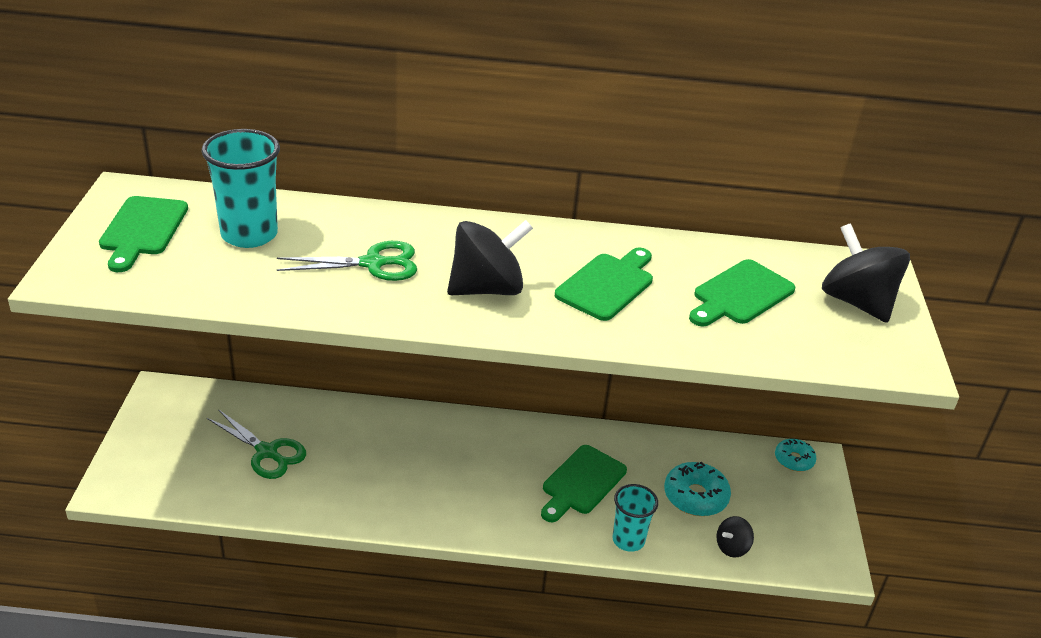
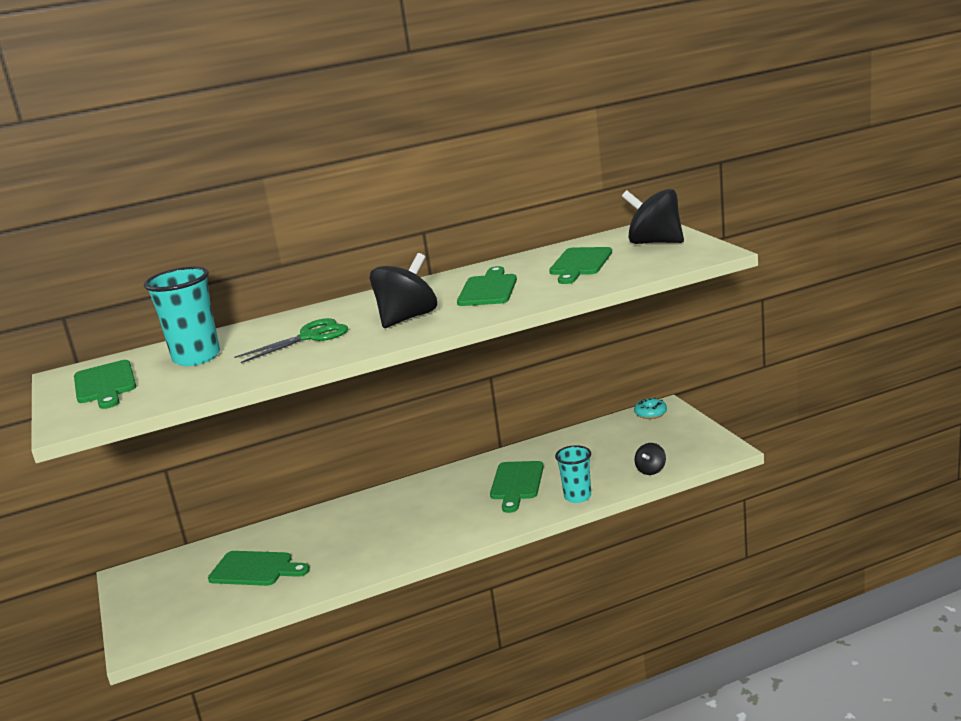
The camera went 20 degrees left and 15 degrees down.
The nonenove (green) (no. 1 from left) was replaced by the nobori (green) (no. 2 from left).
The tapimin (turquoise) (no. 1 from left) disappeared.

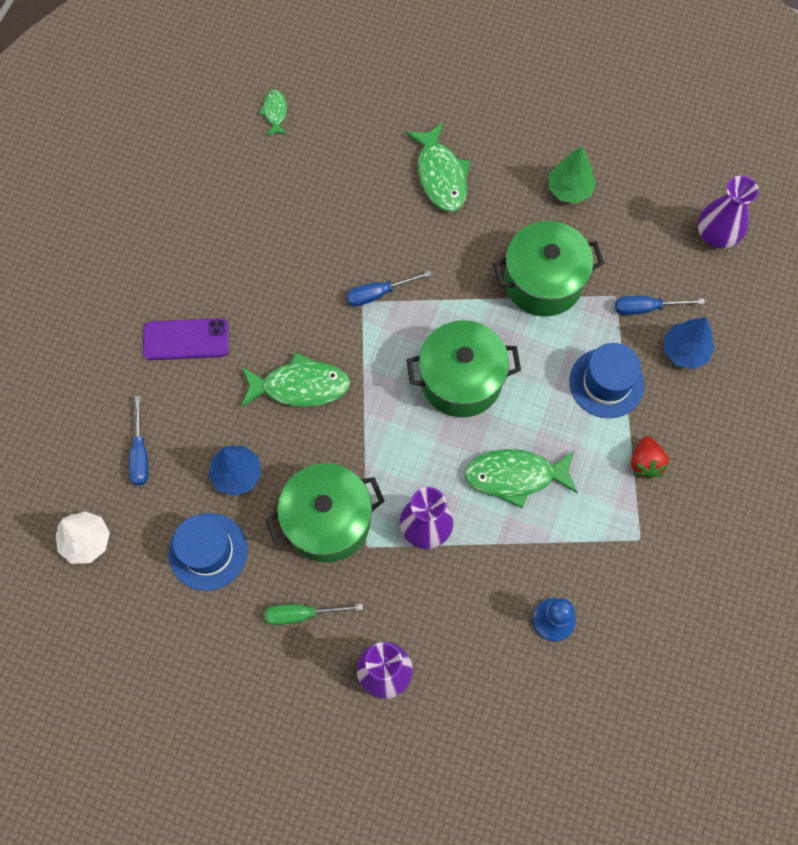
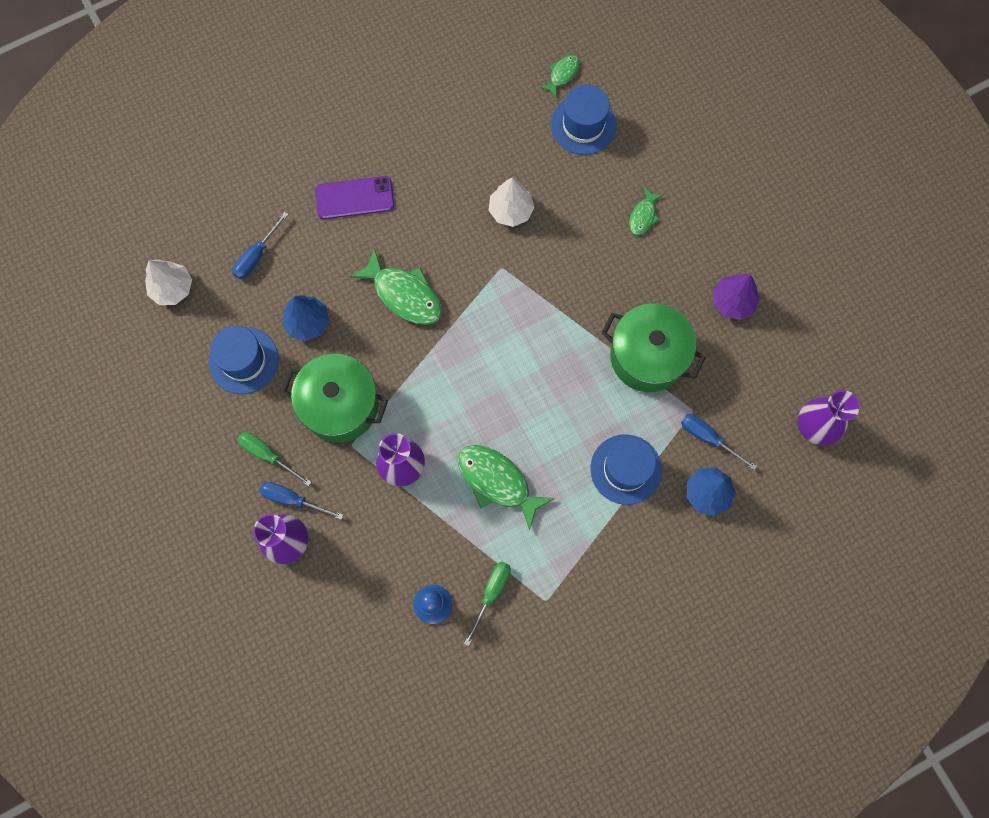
The camera went 40 degrees right and 5 degrees up.
The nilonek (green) (no. 3 from left in the first image) changed to 0.53 times the size.
The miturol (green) became the miturol (purple).
The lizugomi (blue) (no. 2 from left) moved.
The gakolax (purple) turned 45 degrees counterclockwise.
The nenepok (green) (no. 2 from left) disappeared.
The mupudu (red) disappeared.
The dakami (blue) (no. 2 from left) appeared.
The miturol (white) (no. 2 from left) appeared.
The lizugomi (green) (no. 2 from left) appeared.

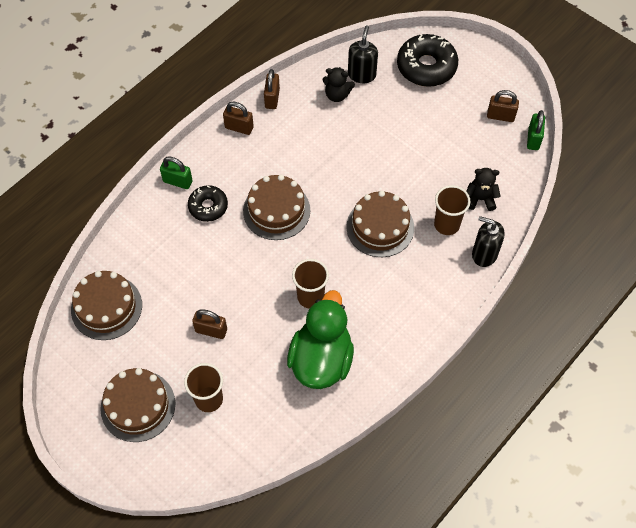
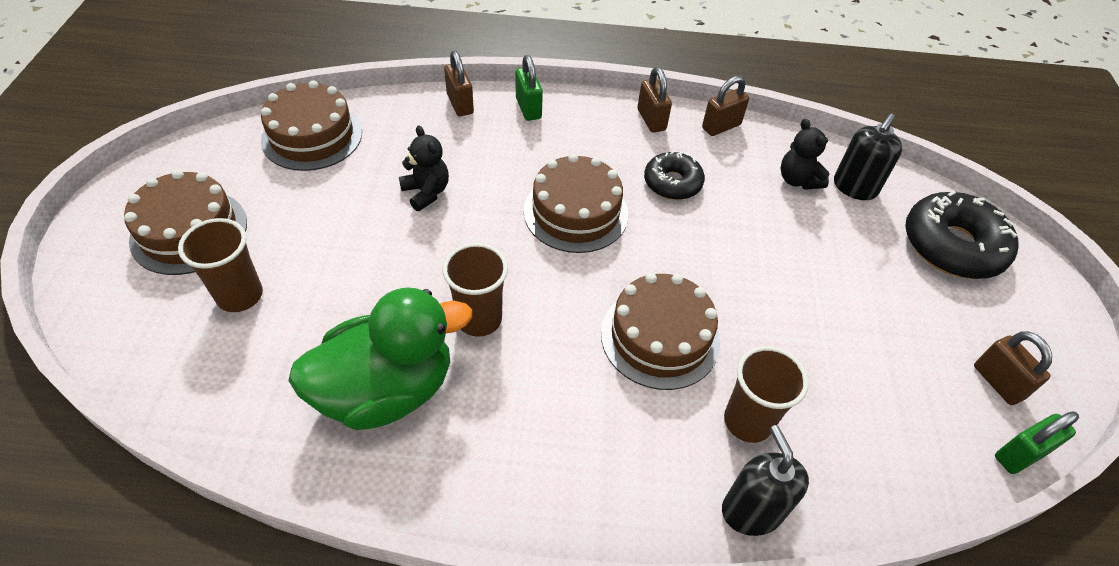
The camera went 50 degrees right and 10 degrees down.
The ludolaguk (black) (no. 1 from left in the first image) turned 150 degrees clockwise.
The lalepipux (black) (no. 2 from left in the first image) moved.
The tapimin (black) (no. 1 from left) moved.
The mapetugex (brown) (no. 1 from left) moved.

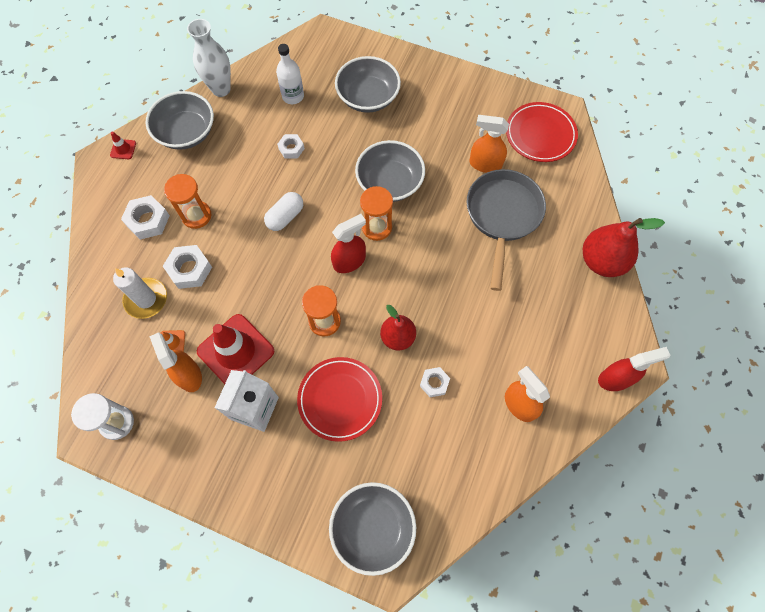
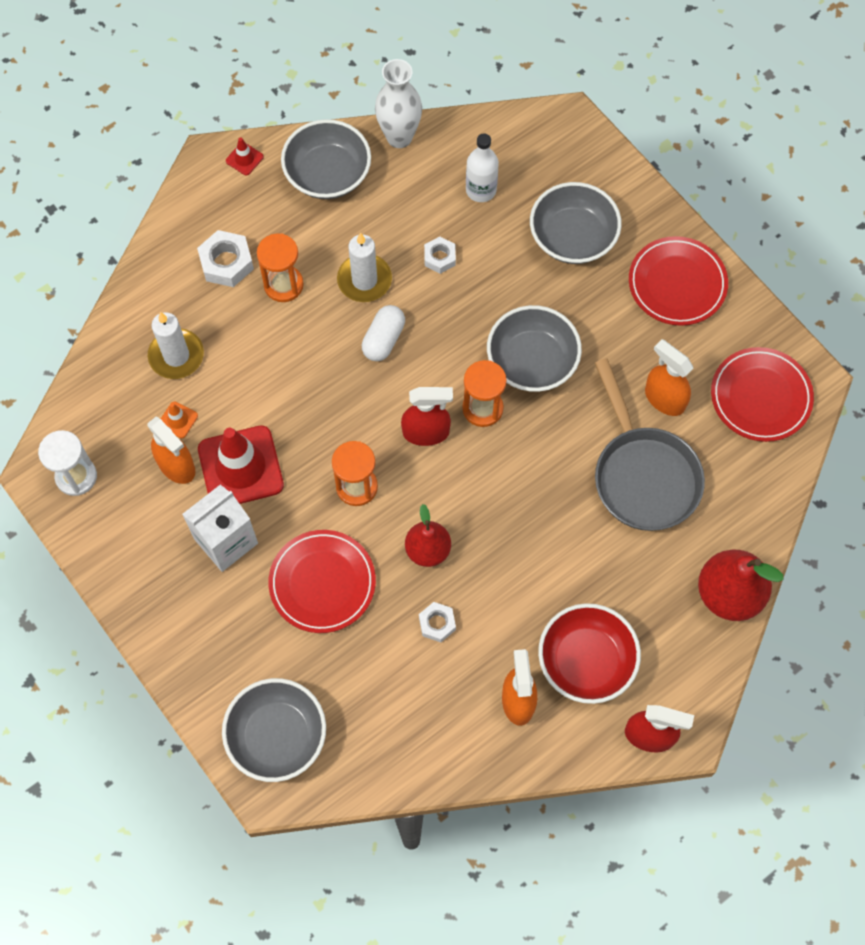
The camera went 30 degrees right and 0 degrees up.
The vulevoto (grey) turned 120 degrees clockwise.
The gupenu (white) turned 45 degrees counterclockwise.
The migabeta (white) (no. 2 from left) disappeared.
The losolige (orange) (no. 1 from left) turned 135 degrees clockwise.
The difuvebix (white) (no. 2 from left) appeared.
The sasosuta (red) (no. 2 from left) appeared.
The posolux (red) appeared.

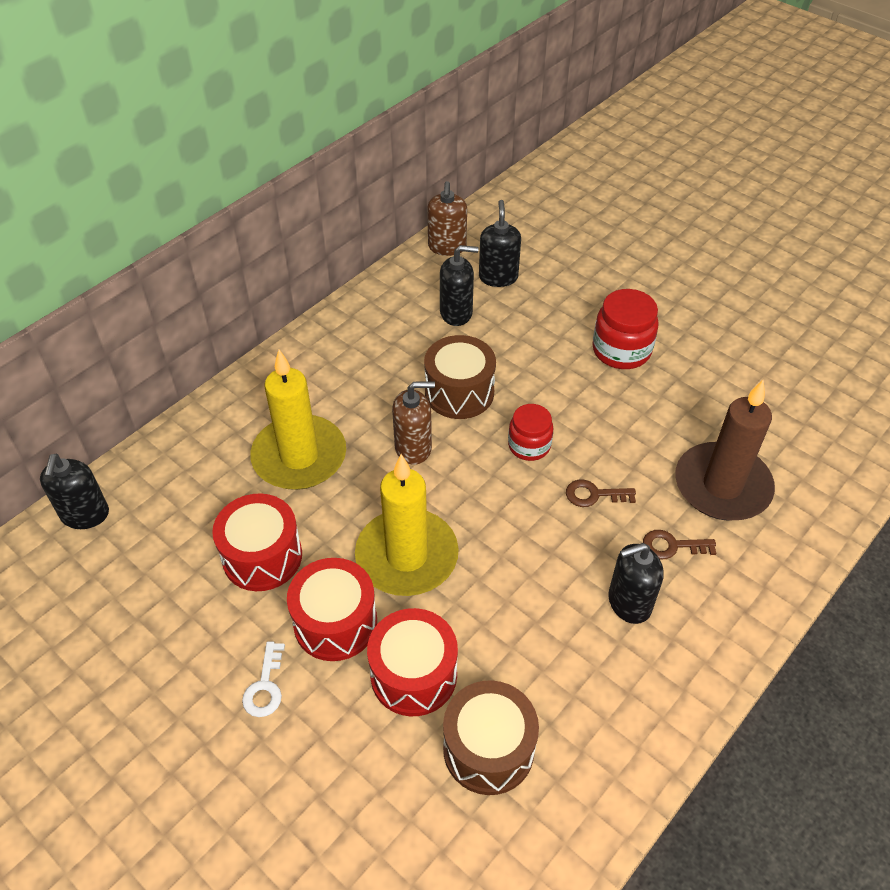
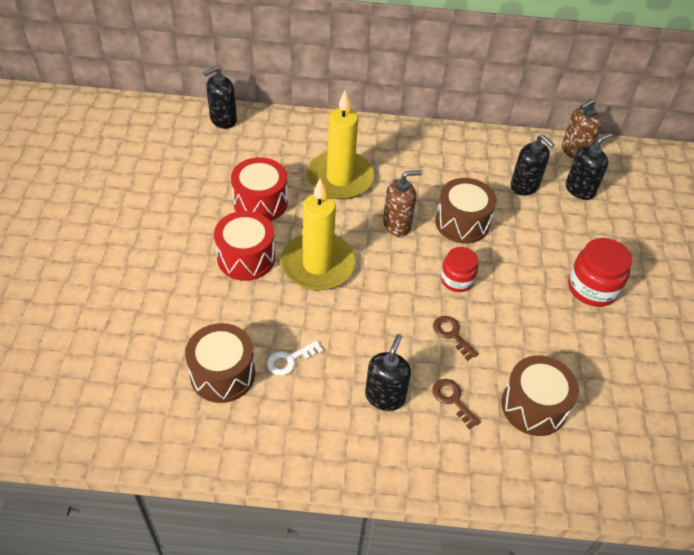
The camera went 50 degrees right and 0 degrees up.
The difuvebix (brown) was replaced by the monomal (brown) (no. 3 from left).
The ludolaguk (brown) (no. 1 from left) turned 60 degrees counterclockwise.
The ludolaguk (black) (no. 4 from left in the first image) turned 75 degrees clockwise.
The monomal (red) (no. 3 from left) disappeared.
The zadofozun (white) moved.

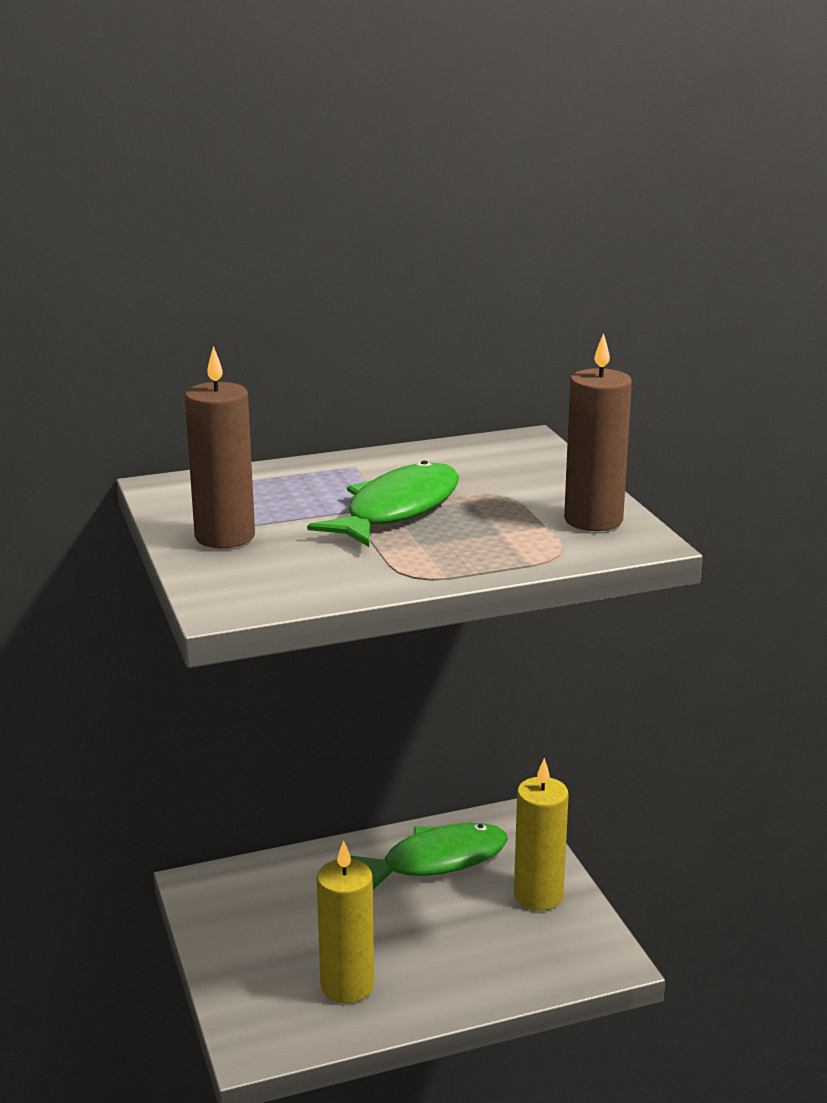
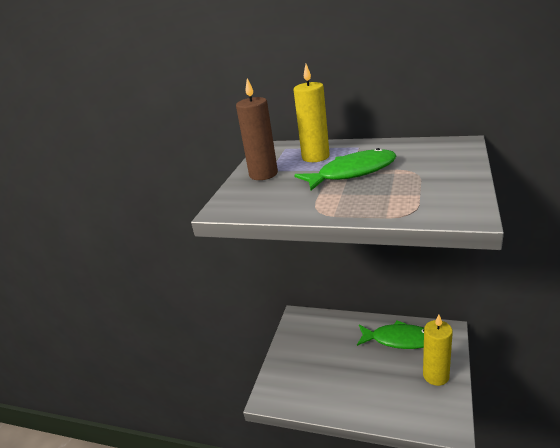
The camera went 40 degrees right and 5 degrees up.
The difuvebix (brown) (no. 2 from left) disappeared.
The difuvebix (yellow) (no. 1 from left) moved.

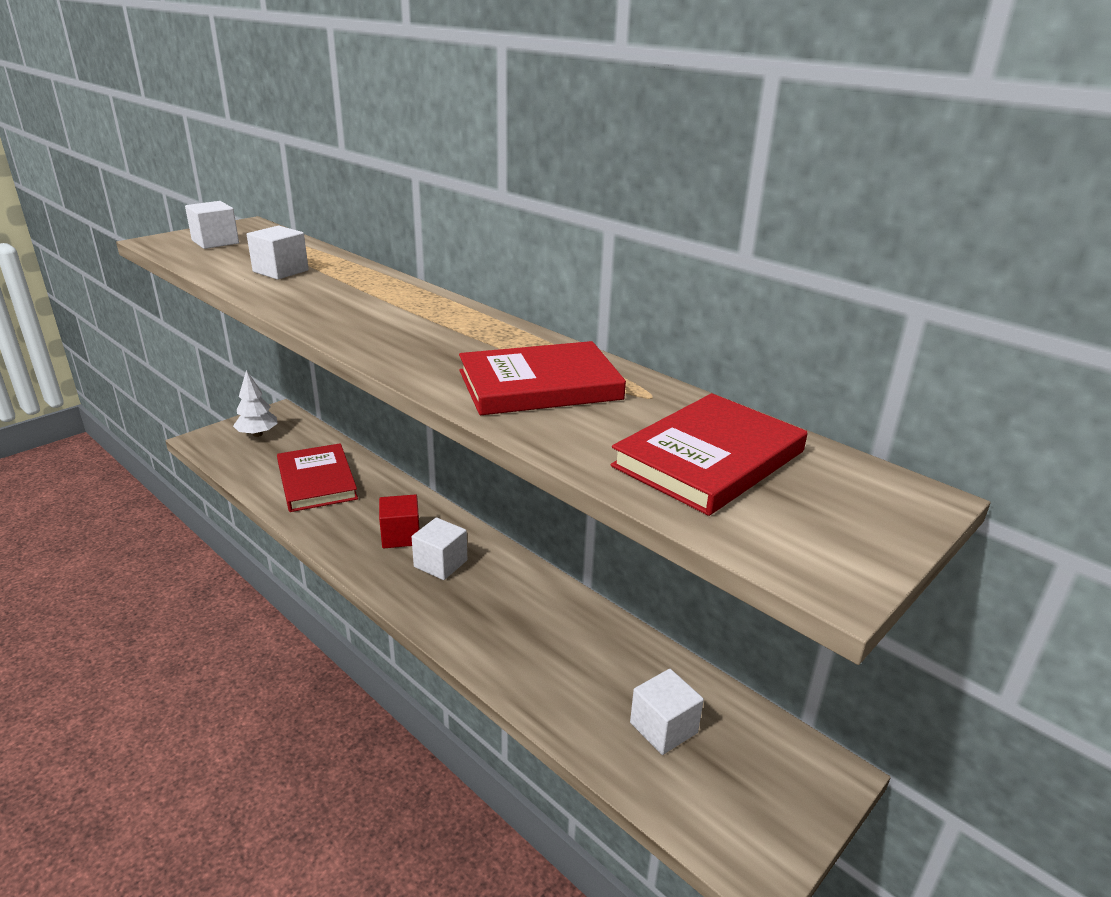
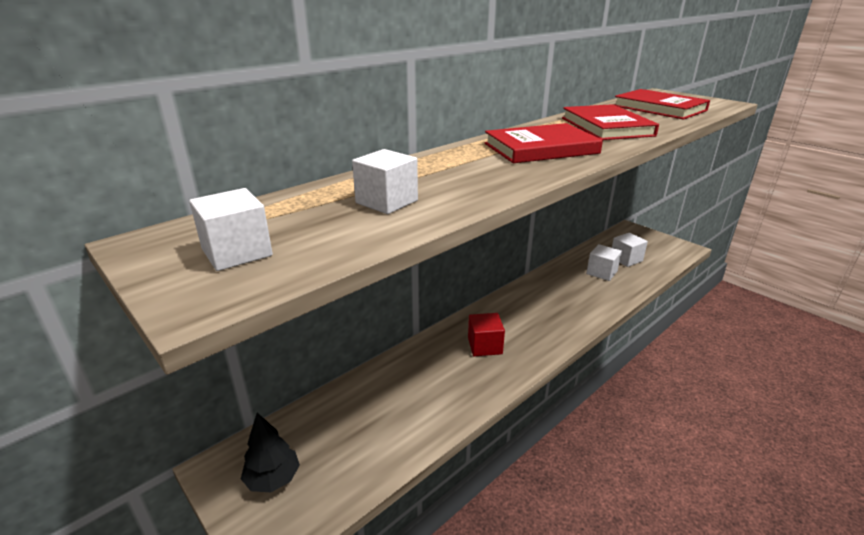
The camera went 85 degrees left and 0 degrees up.
The miturol (white) became the miturol (black).
The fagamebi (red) (no. 1 from left) moved.
The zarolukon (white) (no. 3 from left) moved.

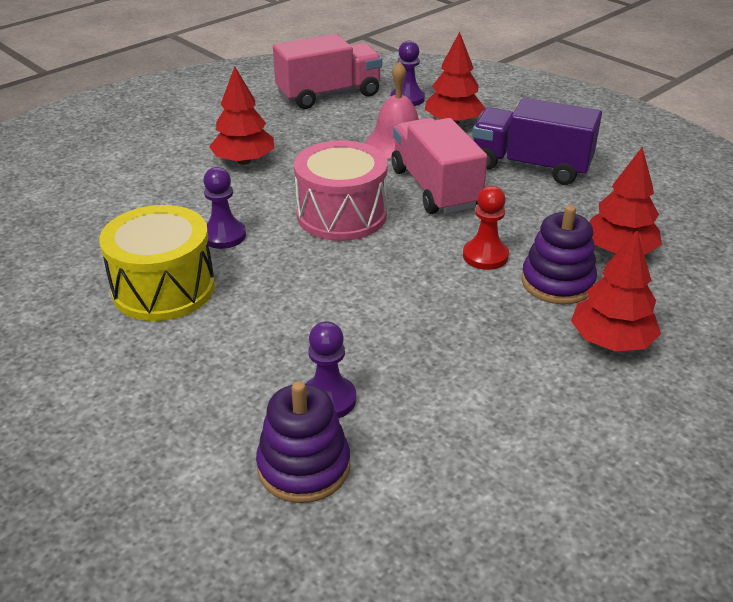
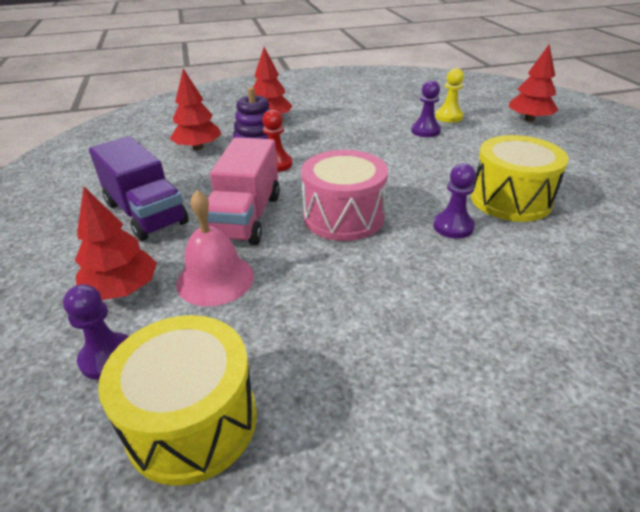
The camera went 150 degrees left and 0 degrees up.
The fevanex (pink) (no. 1 from left) was replaced by the monomal (yellow) (no. 1 from left).
The miturol (red) (no. 1 from left in the first image) moved.
The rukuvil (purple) (no. 1 from left) was replaced by the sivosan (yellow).

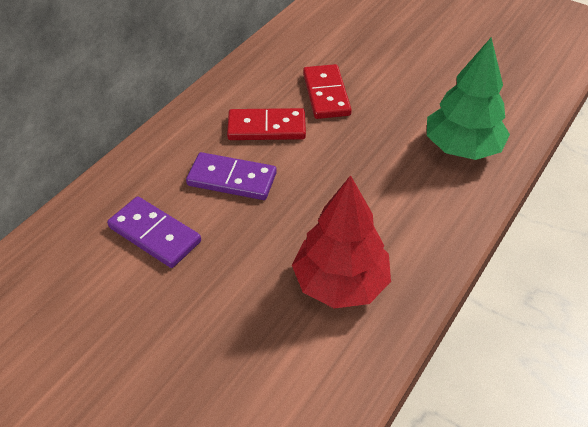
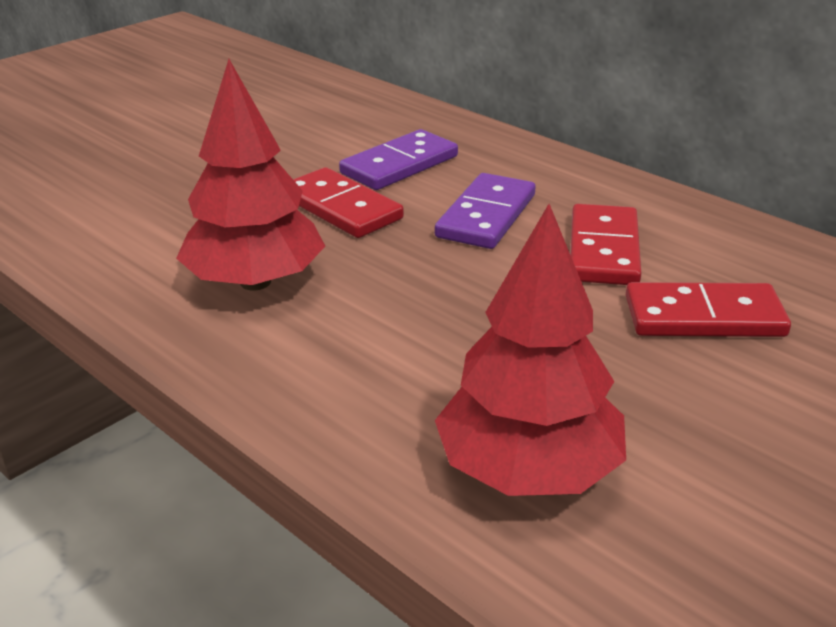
The camera went 100 degrees right and 15 degrees down.
The miturol (green) became the miturol (red) (no. 2 from left).
The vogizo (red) (no. 1 from left) appeared.

